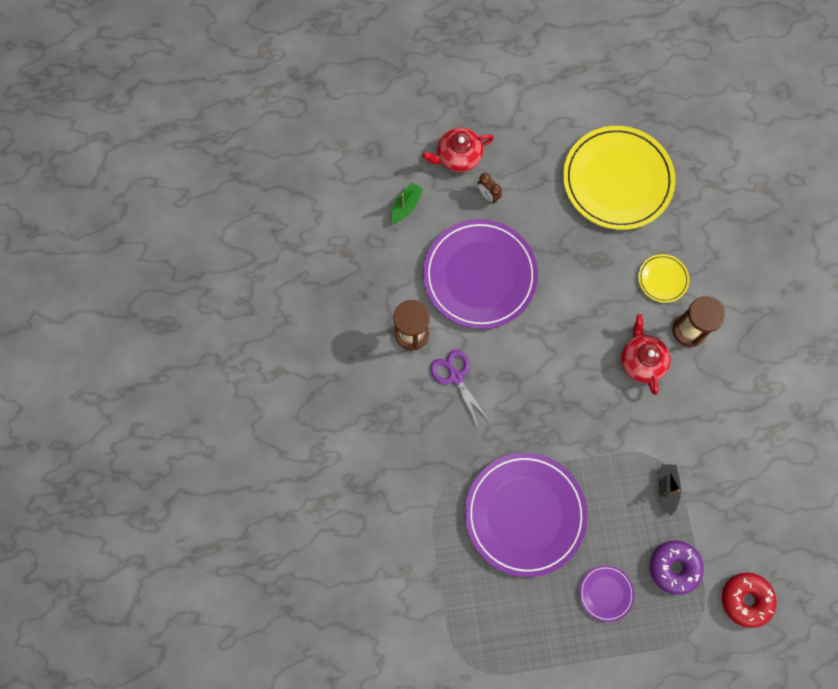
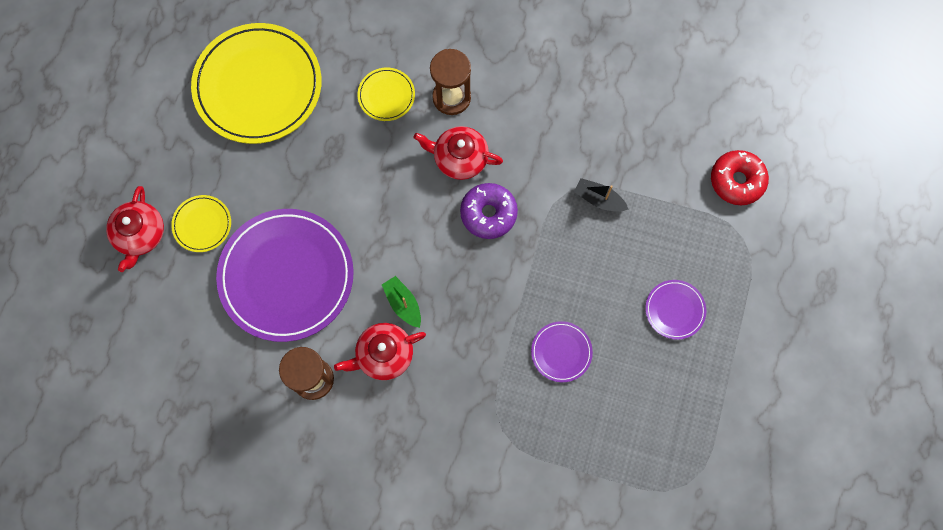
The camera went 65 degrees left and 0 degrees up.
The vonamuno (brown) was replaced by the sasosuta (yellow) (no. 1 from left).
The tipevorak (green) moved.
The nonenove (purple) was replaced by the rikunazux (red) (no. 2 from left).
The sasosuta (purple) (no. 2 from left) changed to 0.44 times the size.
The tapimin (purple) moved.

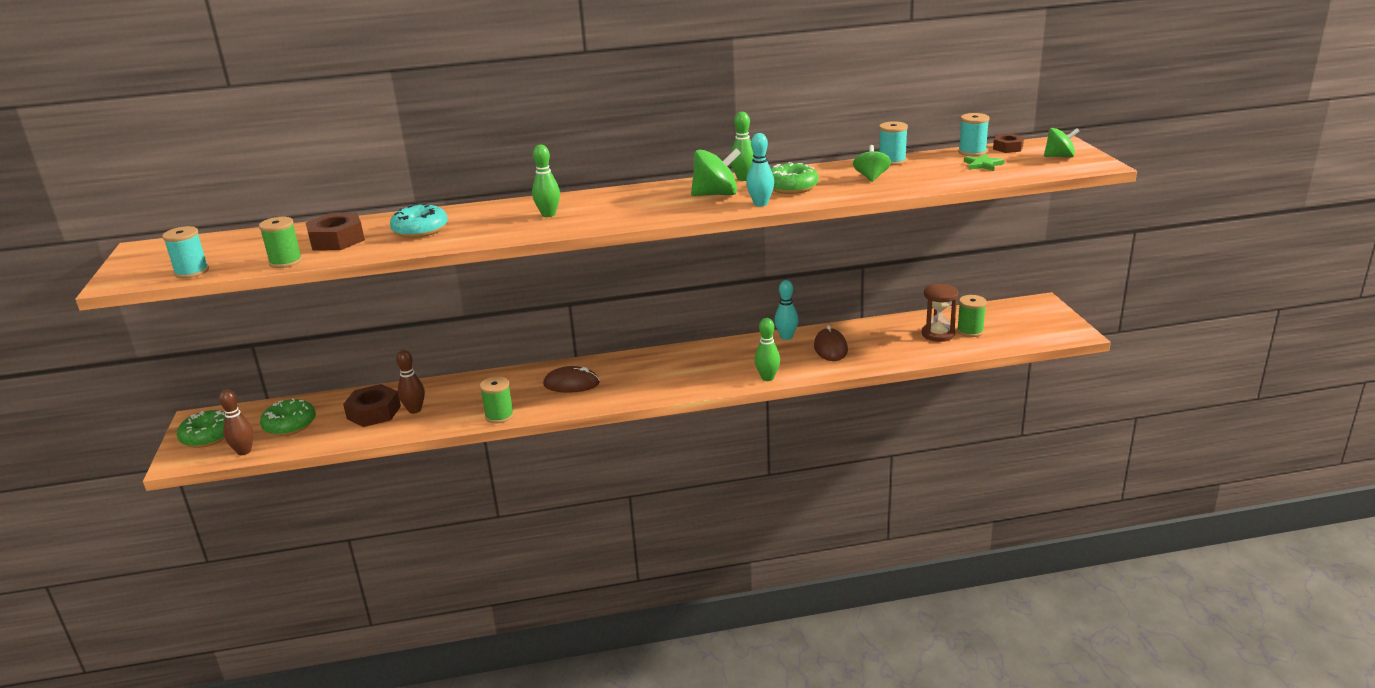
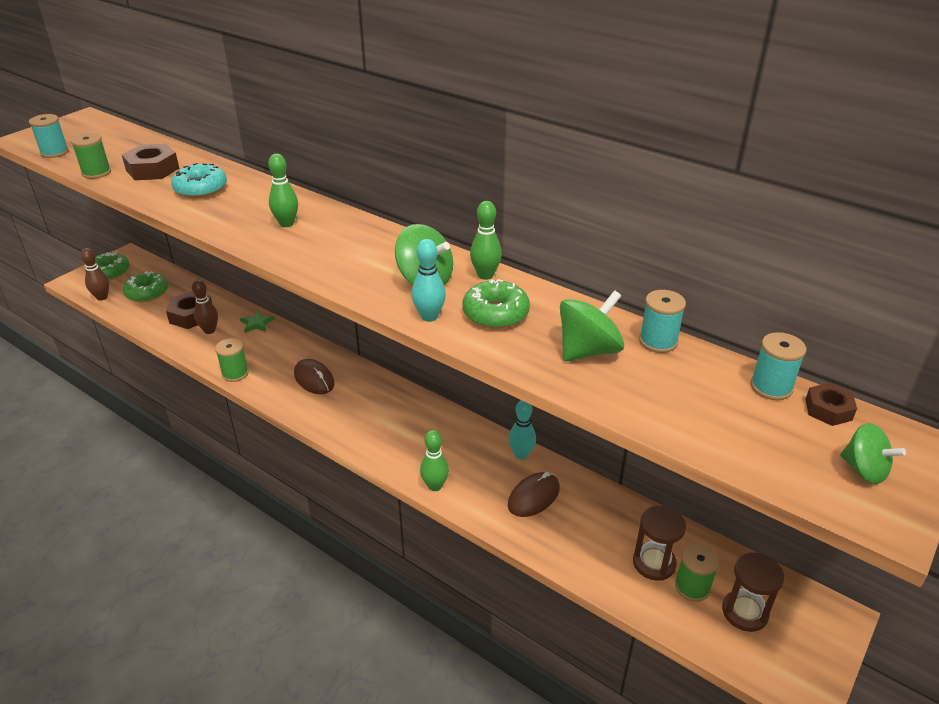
The camera went 45 degrees right and 10 degrees up.
The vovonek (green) (no. 2 from left) changed to 1.53 times the size.
The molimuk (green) moved.
The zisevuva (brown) (no. 2 from left) appeared.

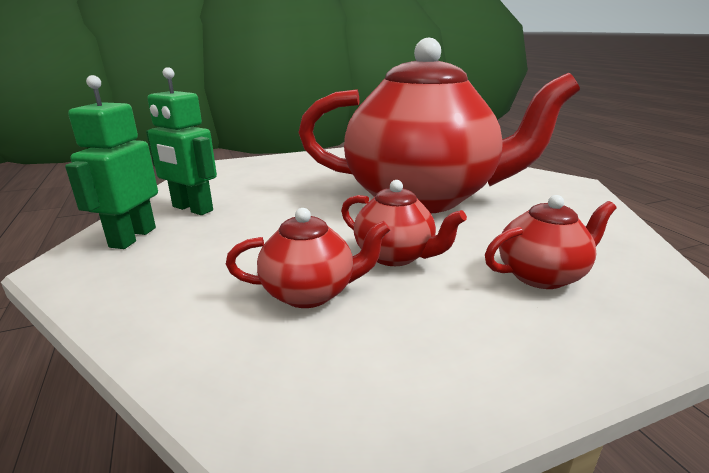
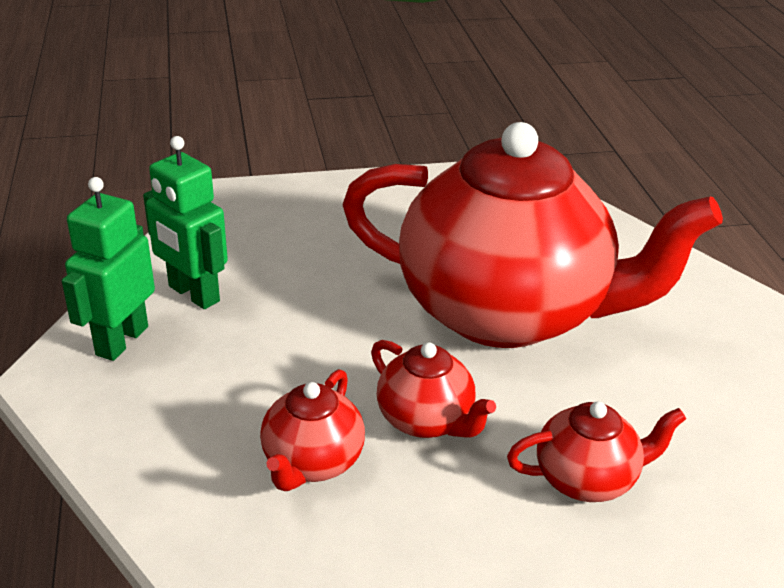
The camera went 10 degrees right and 10 degrees up.
The rikunazux (red) (no. 1 from left) turned 105 degrees clockwise.

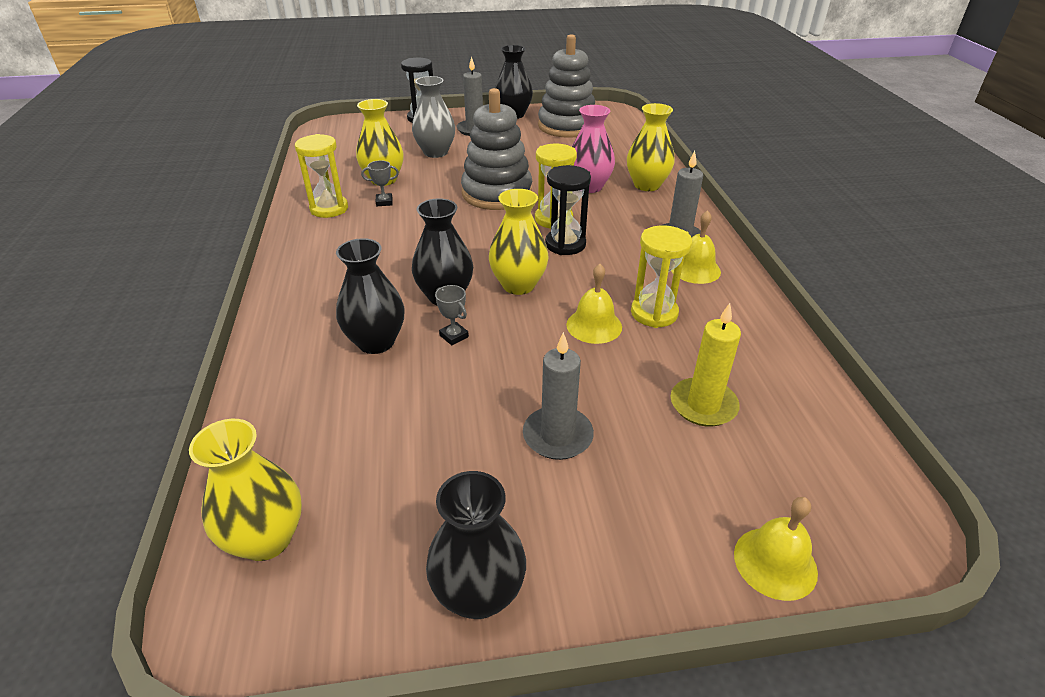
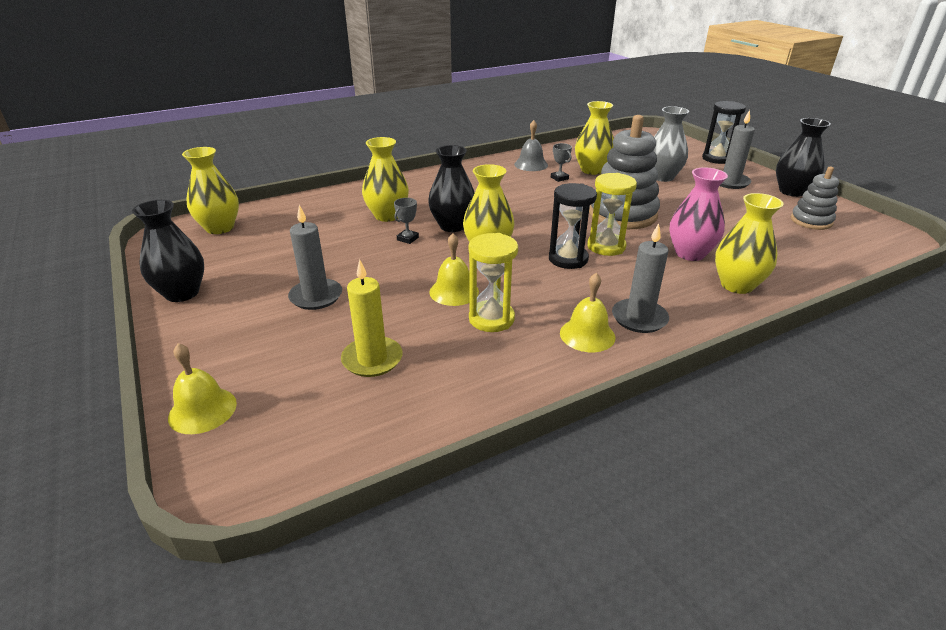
The camera went 70 degrees right and 5 degrees down.
The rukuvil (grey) (no. 2 from left) changed to 0.56 times the size.
The zisevuva (yellow) (no. 1 from left) was replaced by the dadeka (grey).
The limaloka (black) (no. 1 from left) became the limaloka (yellow) (no. 2 from left).

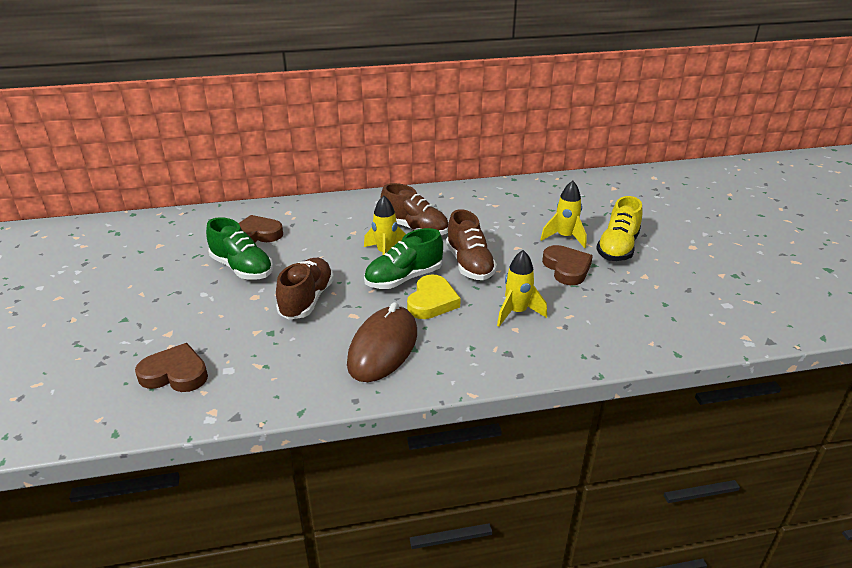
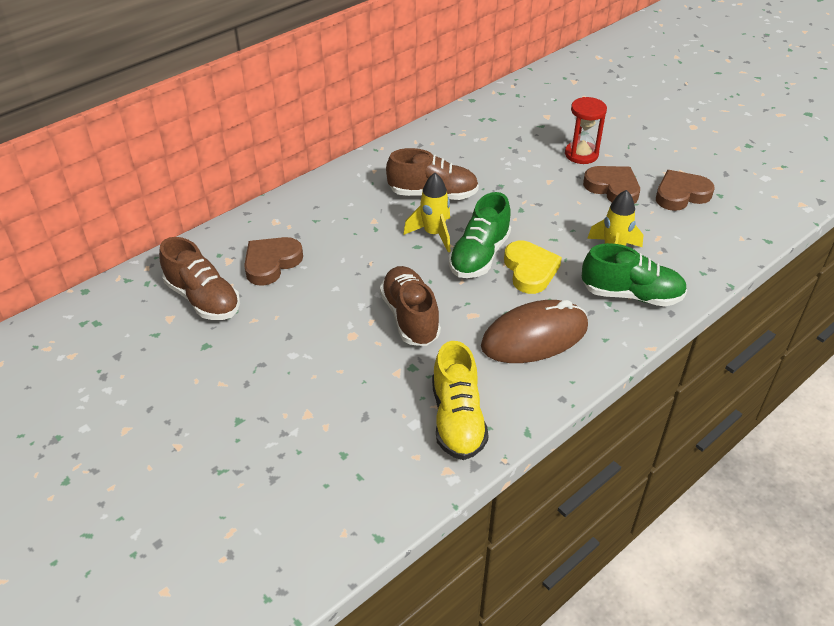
The camera went 30 degrees left and 10 degrees up.
The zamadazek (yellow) (no. 3 from left) was replaced by the zisevuva (red).
The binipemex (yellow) moved.
The binipemex (brown) (no. 3 from left in the first image) moved.
The binipemex (green) (no. 1 from left in the first image) moved.
The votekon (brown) turned 75 degrees clockwise.
The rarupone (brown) (no. 1 from left in the first image) moved.

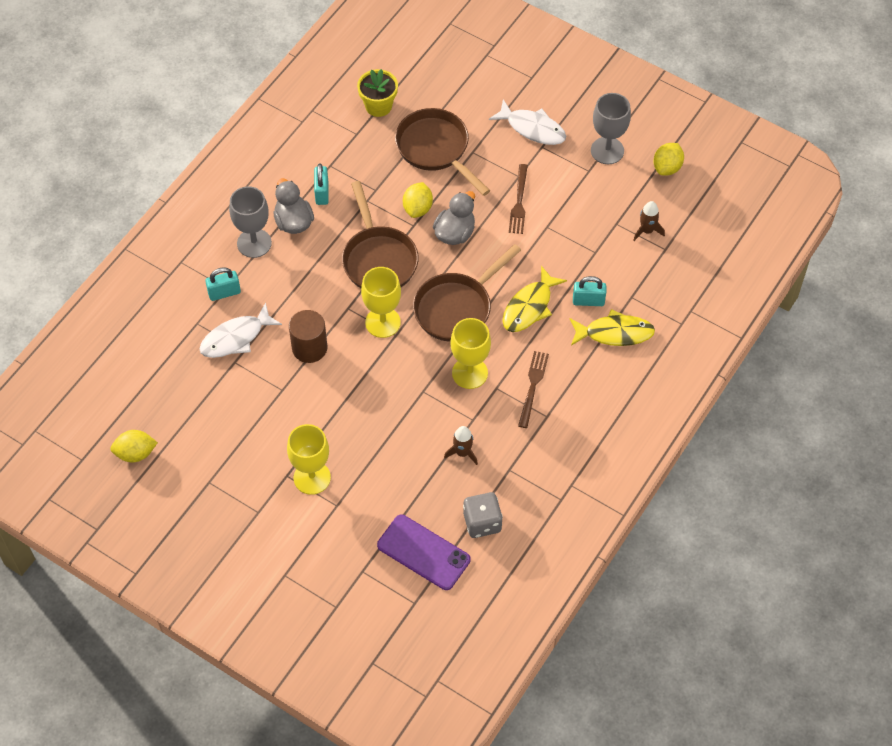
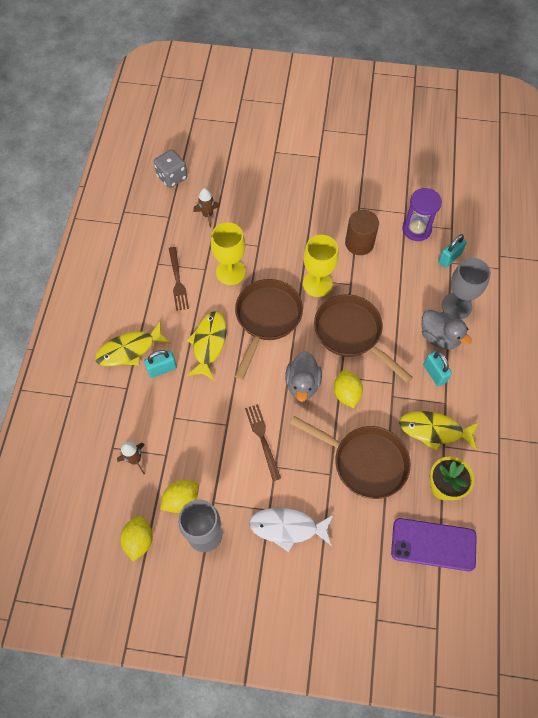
The camera went 155 degrees right and 5 degrees up.
The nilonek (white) (no. 1 from left) was replaced by the zisevuva (purple).
The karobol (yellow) (no. 1 from left) disappeared.
The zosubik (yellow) (no. 1 from left in the first image) moved.
The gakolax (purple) moved.
The nilonek (yellow) (no. 3 from left) appeared.

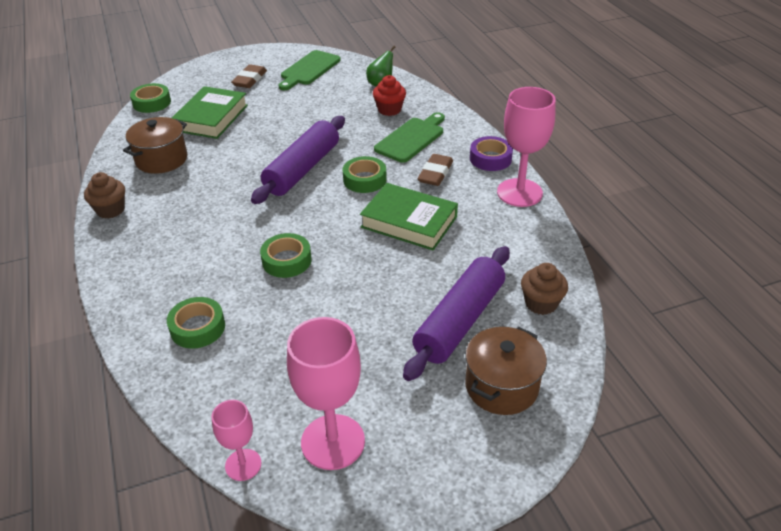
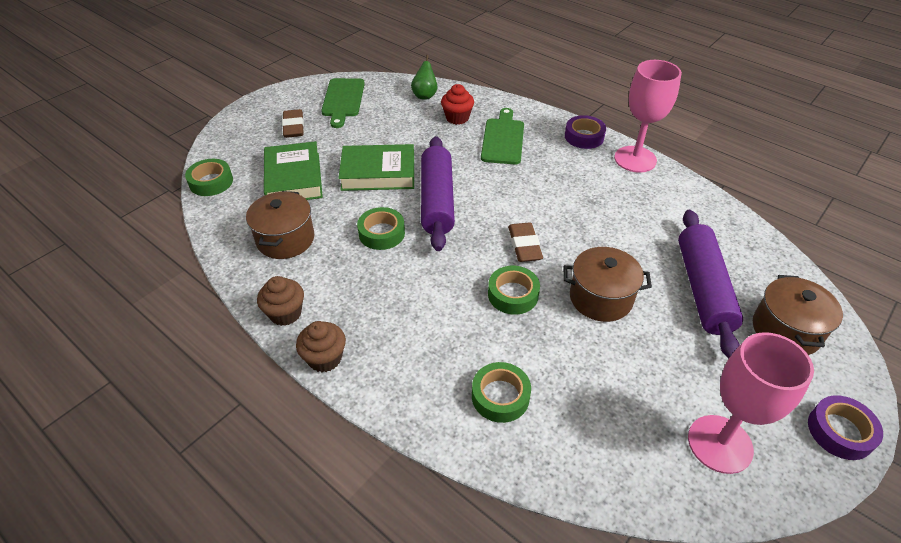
The camera went 30 degrees left and 5 degrees up.
The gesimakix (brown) (no. 2 from left) moved.
The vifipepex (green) (no. 4 from left in the first image) moved.
The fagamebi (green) (no. 2 from left) moved.
The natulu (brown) (no. 2 from left) moved.
The karobol (pink) (no. 1 from left) disappeared.
The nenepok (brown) (no. 2 from left) appeared.
The vifipepex (purple) (no. 2 from left) appeared.

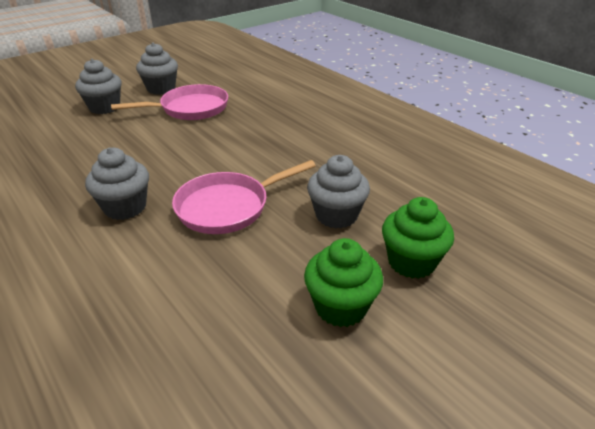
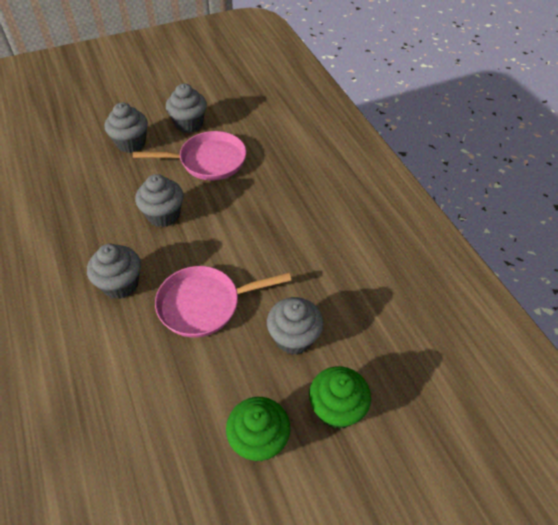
The camera went 15 degrees right and 15 degrees up.
The natulu (grey) (no. 3 from left) appeared.

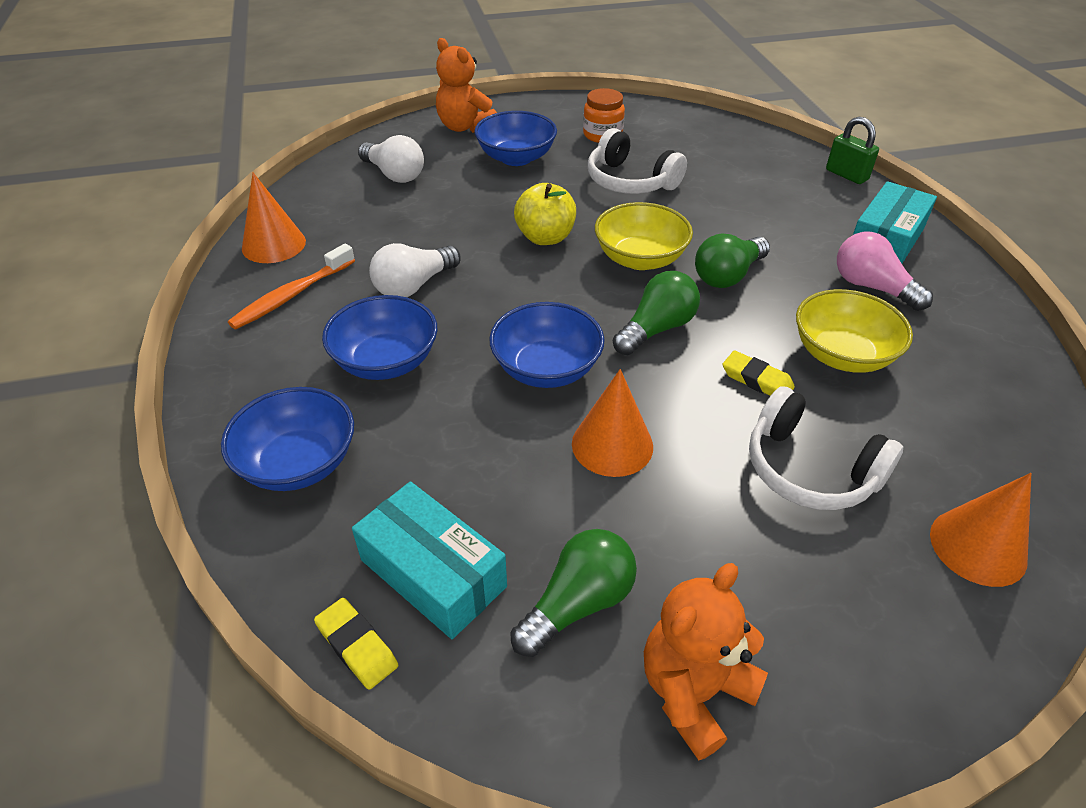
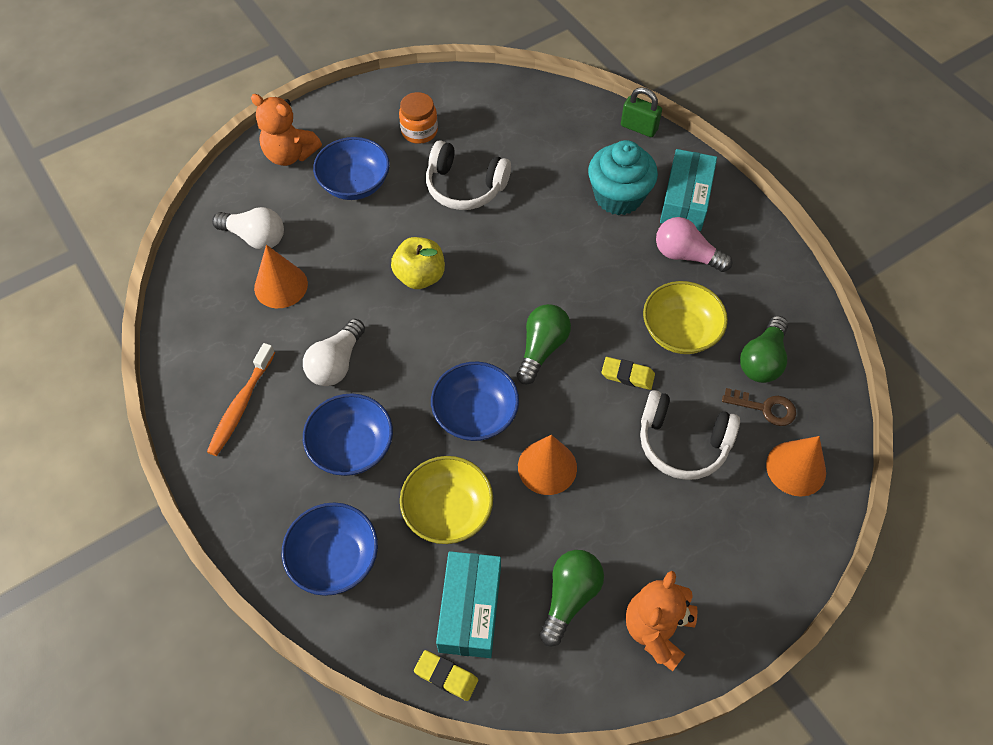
The camera went 20 degrees left and 15 degrees up.
The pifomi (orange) (no. 1 from left) moved.
The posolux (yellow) (no. 1 from left) moved.
The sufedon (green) (no. 3 from left) moved.
The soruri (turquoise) (no. 1 from left) turned 75 degrees clockwise.
The natulu (turquoise) appeared.
The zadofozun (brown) appeared.

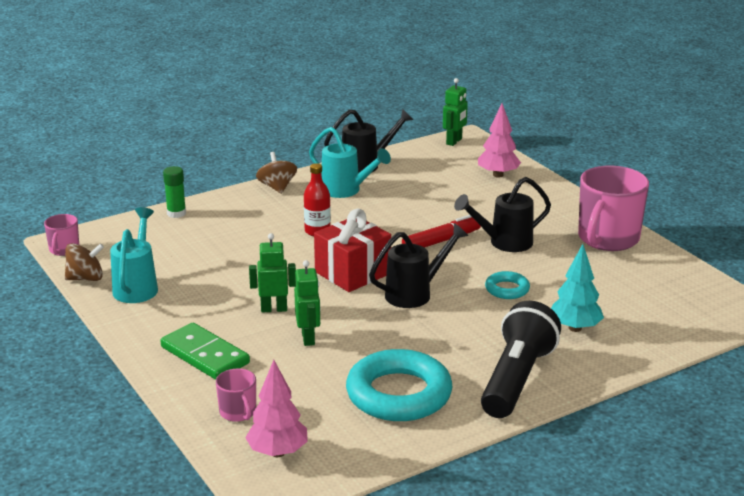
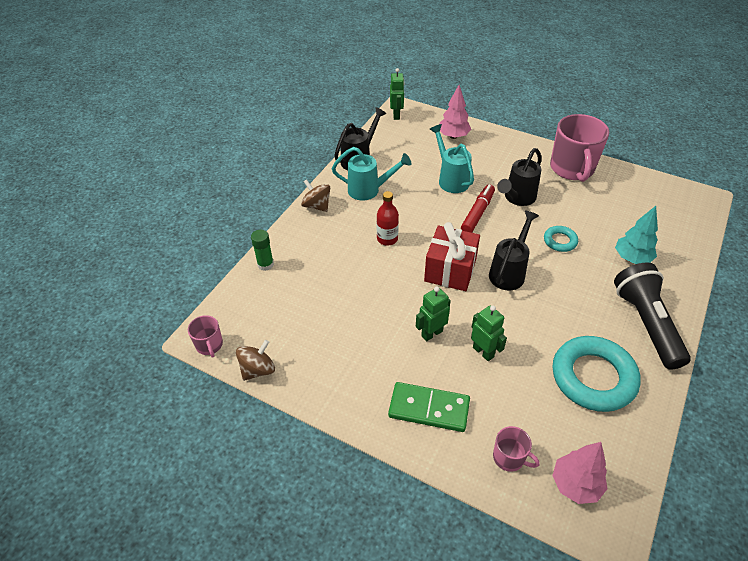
The camera went 30 degrees left and 20 degrees up.
The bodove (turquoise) (no. 1 from left in the first image) moved.

